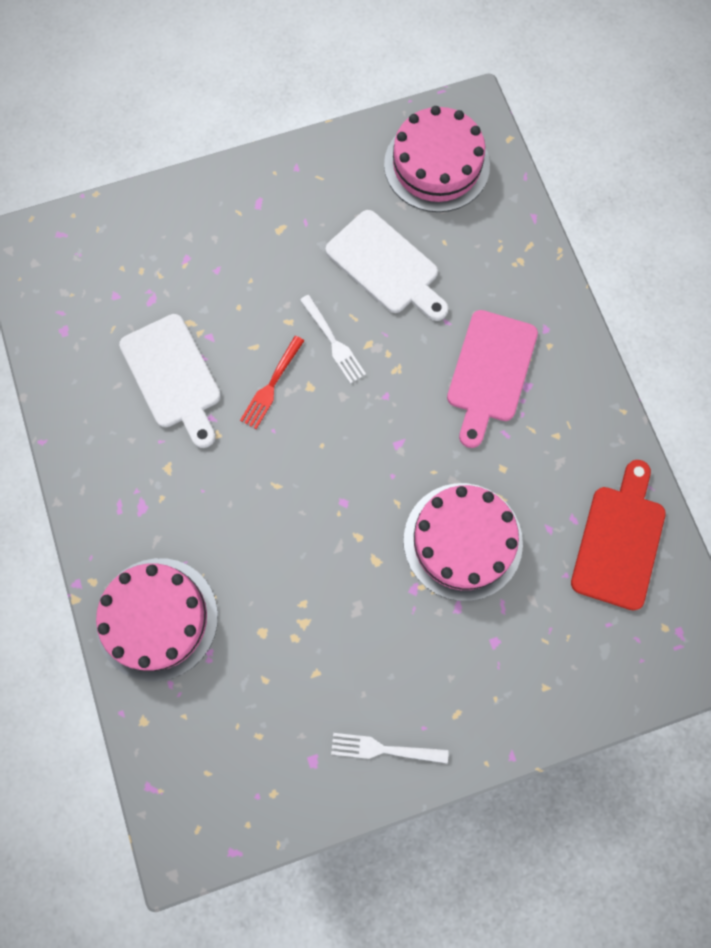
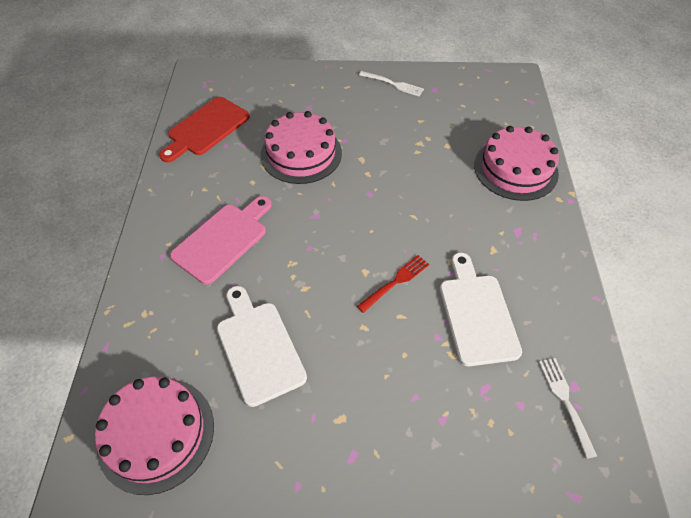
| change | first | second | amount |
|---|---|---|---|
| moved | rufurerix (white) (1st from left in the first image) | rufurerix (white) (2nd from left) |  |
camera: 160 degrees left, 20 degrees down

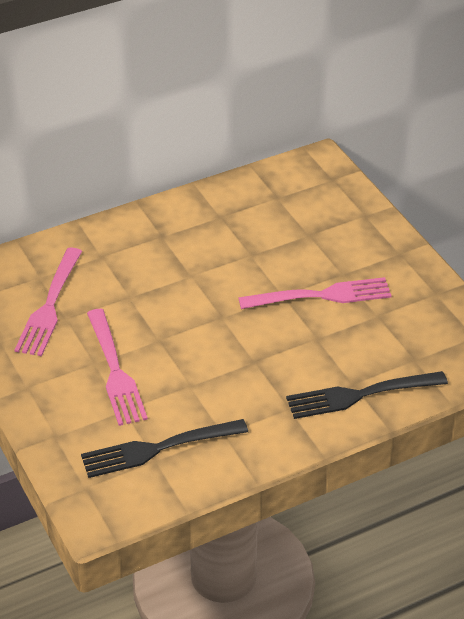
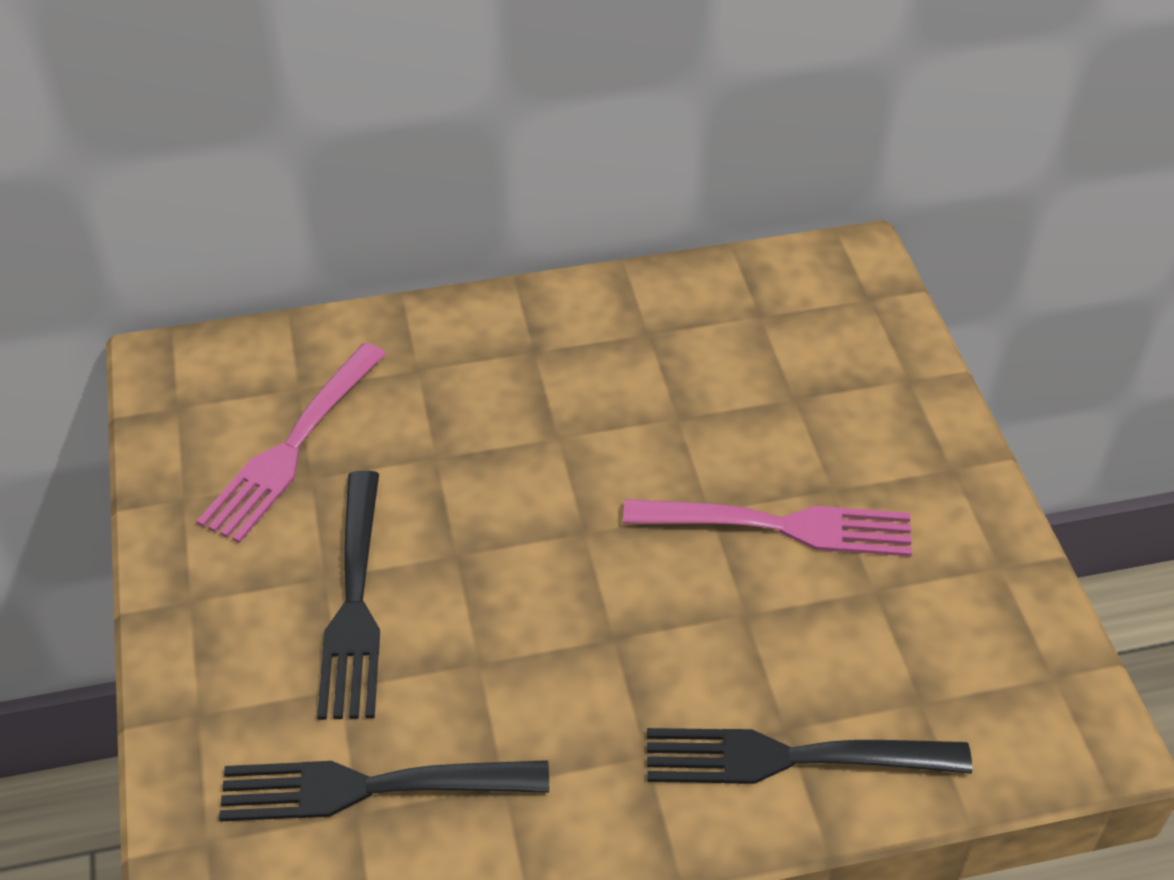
| change | first | second | amount |
|---|---|---|---|
| recoloured | rufurerix (pink) (2nd from left) | rufurerix (black) (1st from left) |  |
camera: 15 degrees right, 5 degrees up

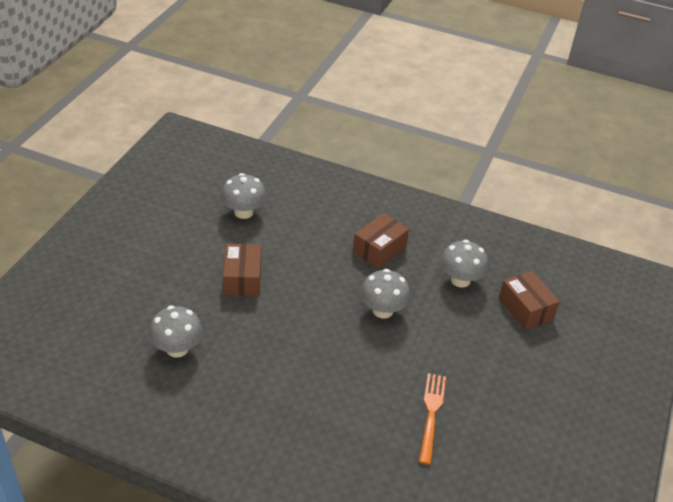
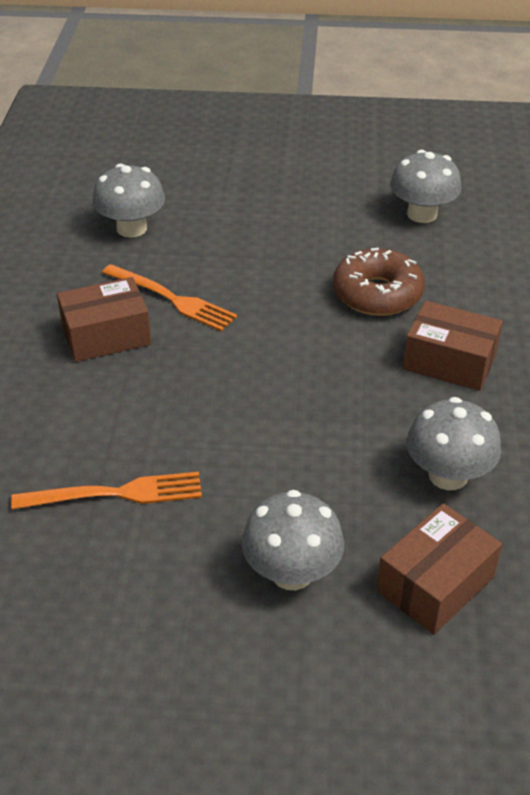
| change | first | second | amount |
|---|---|---|---|
| moved | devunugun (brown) (1st from left) |  |  |
| added |  | rufurerix (orange) (2nd from left) |  |
| moved | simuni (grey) (3rd from left in the first image) | simuni (grey) (2nd from left) |  |
| added |  | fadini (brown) |  |
camera: 75 degrees right, 0 degrees up

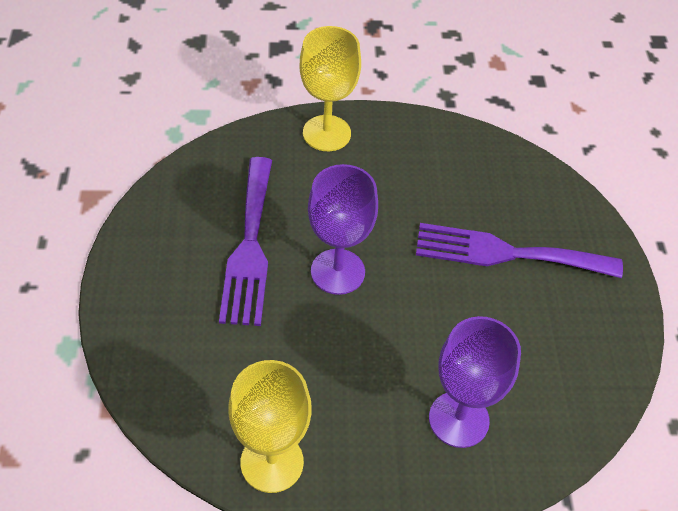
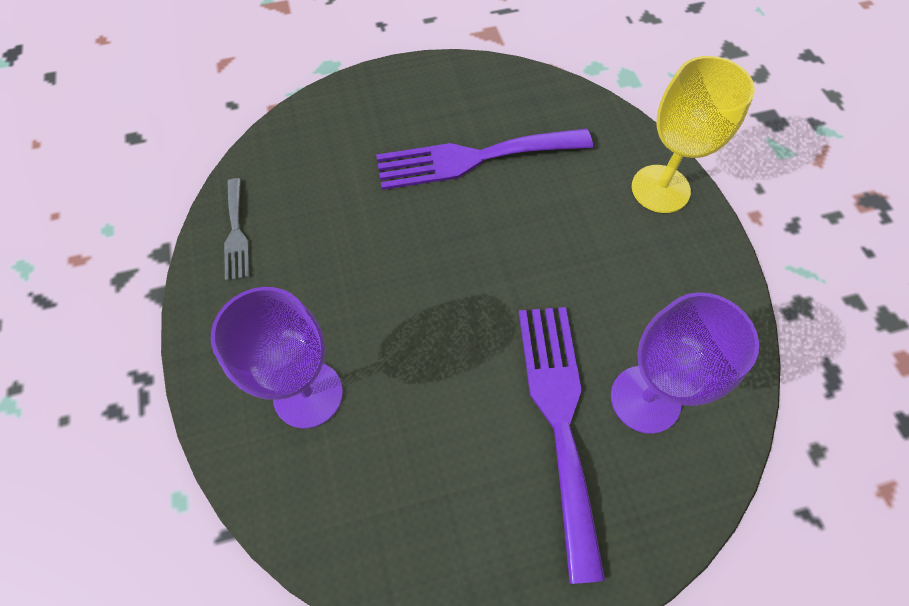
| change | first | second | amount |
|---|---|---|---|
| replaced | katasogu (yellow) (1st from left) | rufurerix (grey) |  |
| moved | katasogu (purple) (1st from left in the first image) | katasogu (purple) (2nd from left) |  |
camera: 80 degrees right, 10 degrees up

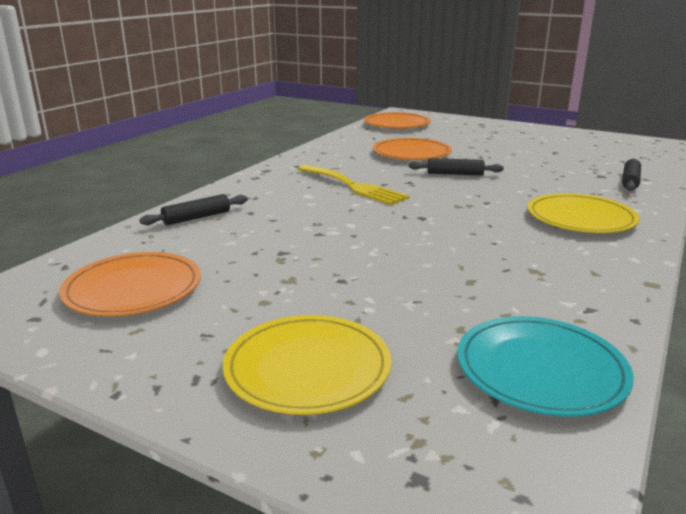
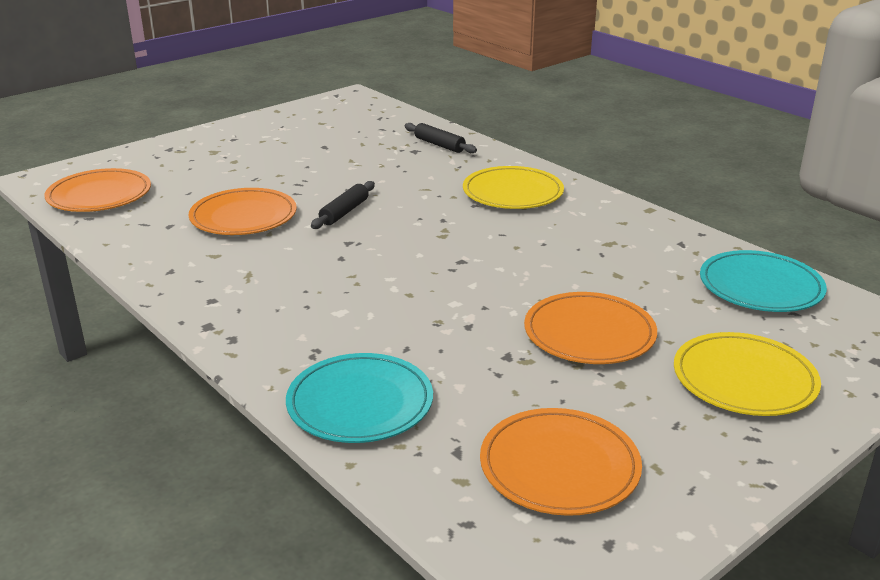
| change | first | second | amount |
|---|---|---|---|
| replaced | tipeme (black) (1st from left) | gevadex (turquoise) (1st from left) |  |
| added |  | gevadex (orange) (4th from left) |  |
| removed | rufurerix (yellow) |  |  |
camera: 70 degrees left, 5 degrees up

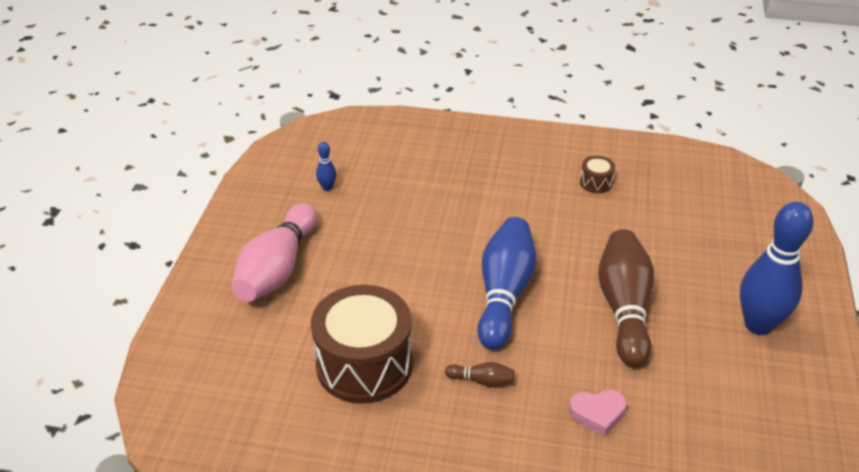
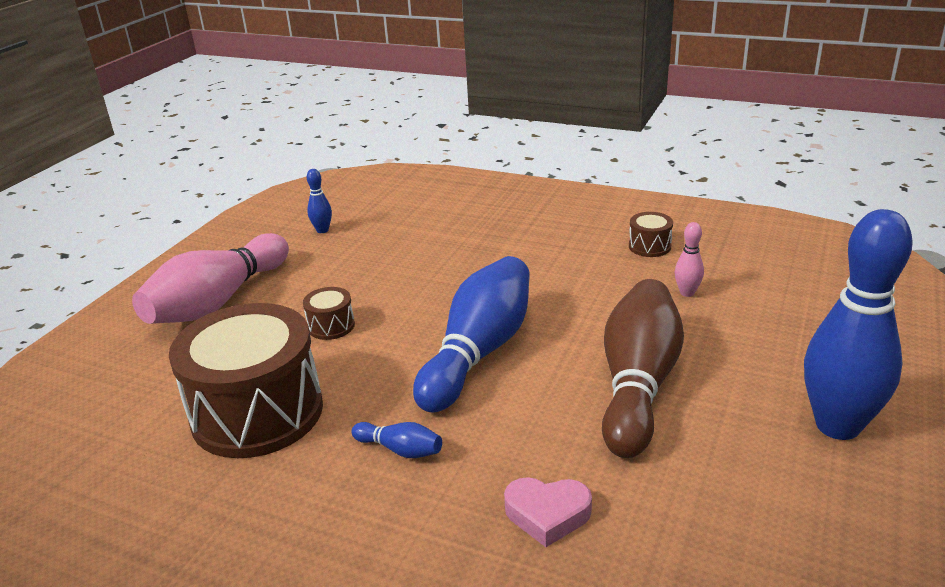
| change | first | second | amount |
|---|---|---|---|
| added |  | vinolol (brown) (2nd from left) |  |
| recoloured | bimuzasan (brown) (1st from left) | bimuzasan (blue) (2nd from left) |  |
| added |  | bimuzasan (pink) (2nd from left) |  |
camera: 15 degrees right, 10 degrees down

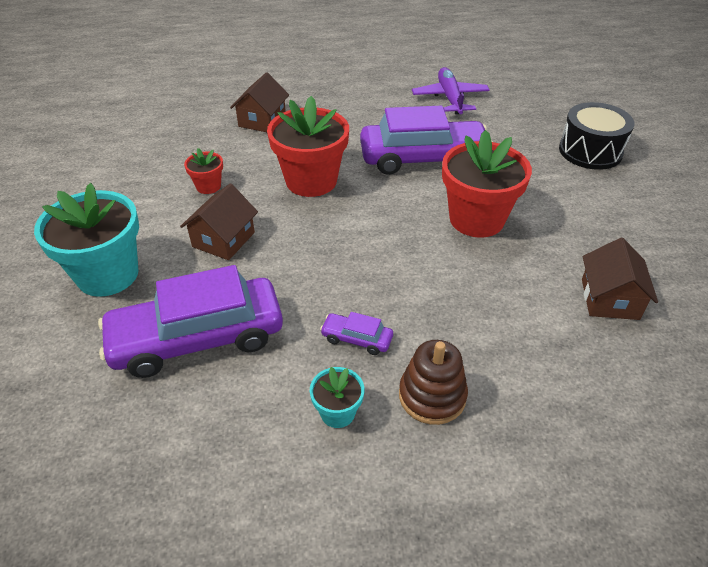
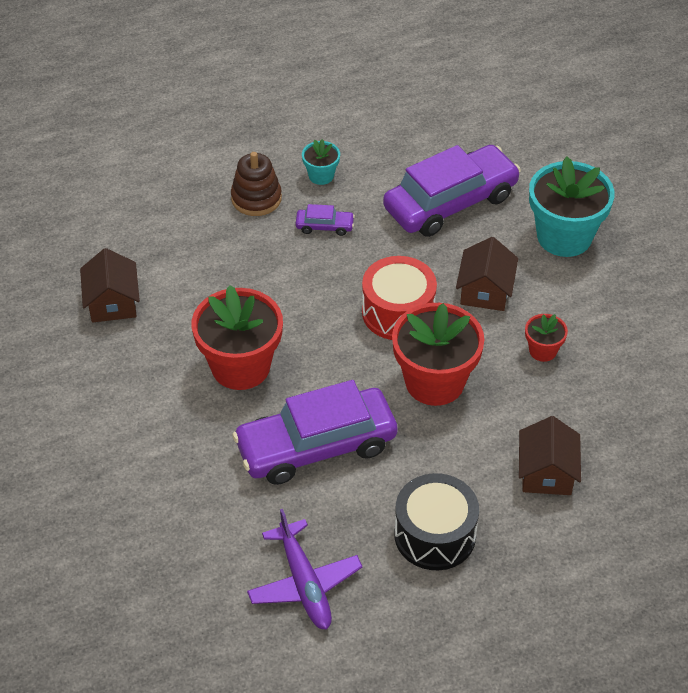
| change | first | second | amount |
|---|---|---|---|
| added |  | vinolol (red) |  |
| moved | vinolol (black) |  |  |
camera: 165 degrees right, 5 degrees up

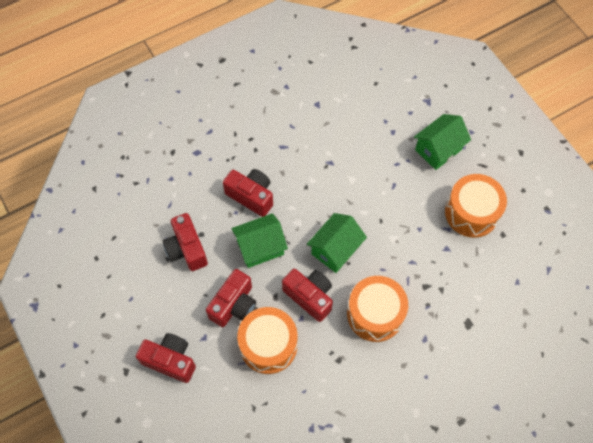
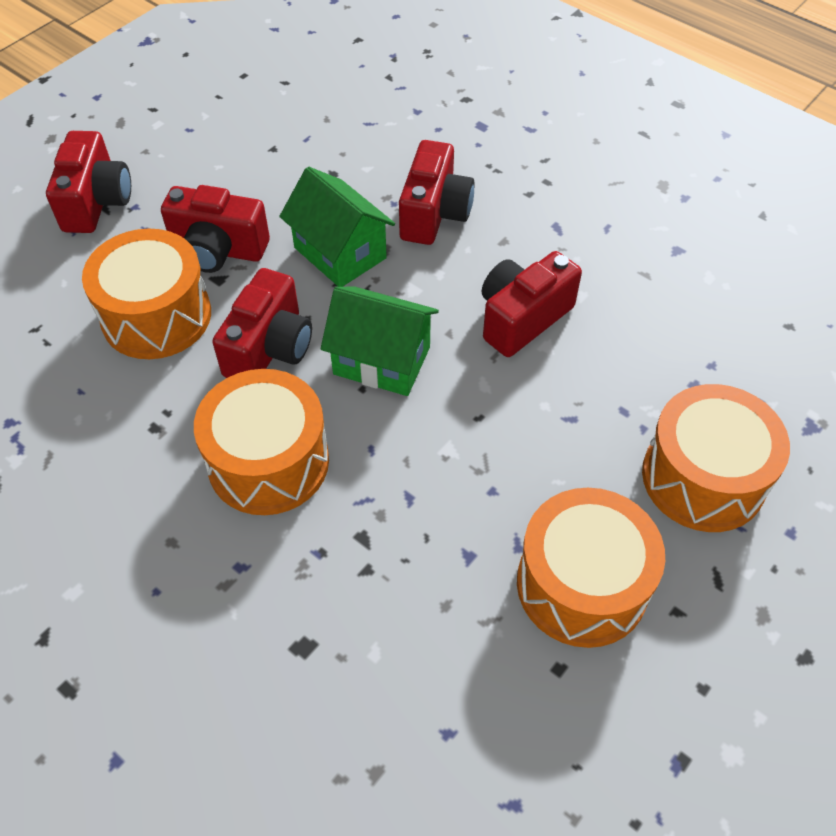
| change | first | second | amount |
|---|---|---|---|
| moved | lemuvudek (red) (2nd from left in the first image) | lemuvudek (red) (5th from left) |  |
| replaced | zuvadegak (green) (3rd from left) | vinolol (orange) (4th from left) |  |
camera: 70 degrees right, 10 degrees down

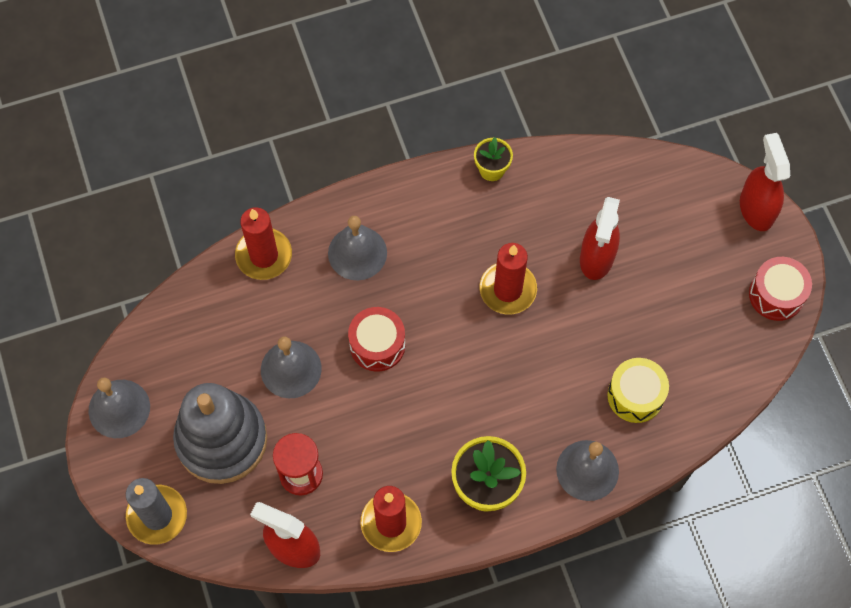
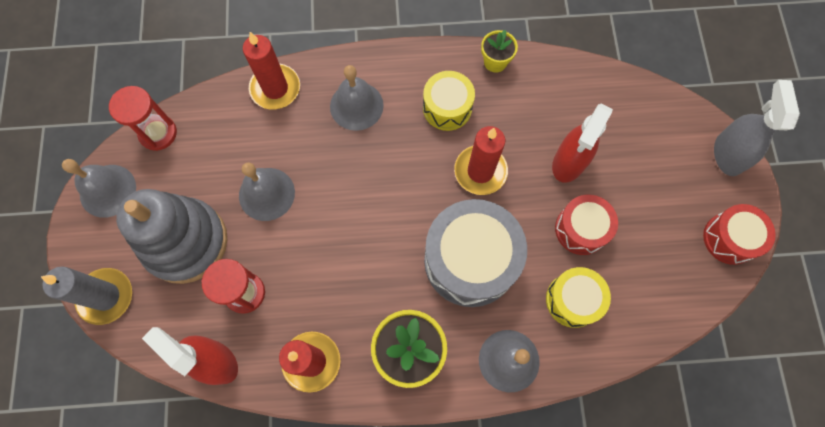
| change | first | second | amount |
|---|---|---|---|
| added |  | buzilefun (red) (1st from left) |  |
| added |  | vinolol (yellow) (1st from left) |  |
| added |  | vinolol (grey) |  |
| moved | vinolol (red) (1st from left) |  |  |
| recoloured | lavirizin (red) (3rd from left) | lavirizin (grey) |  |
camera: 15 degrees right, 5 degrees up

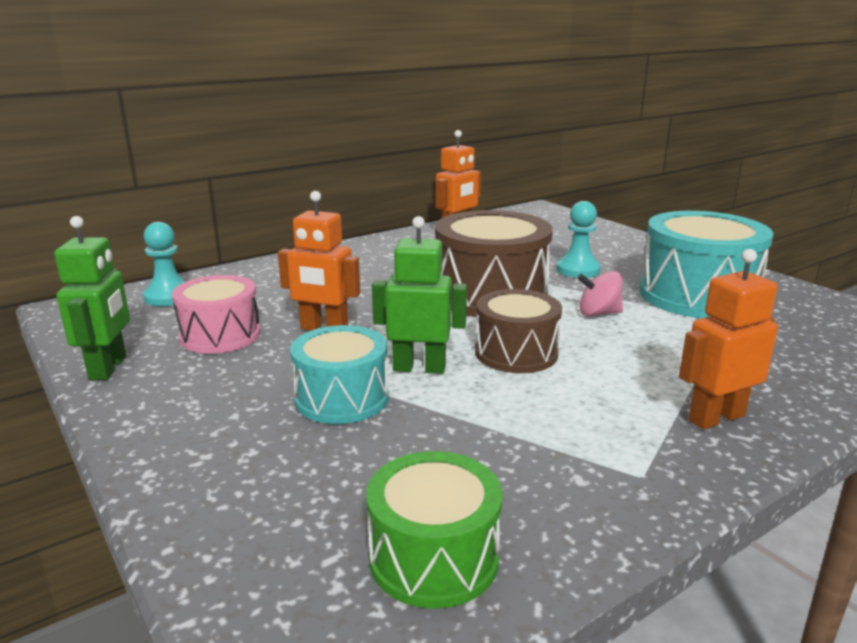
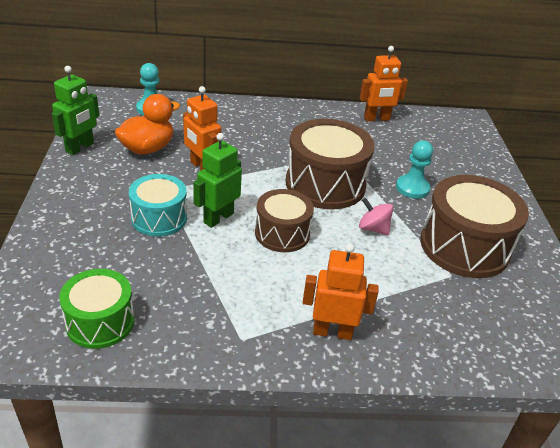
| change | first | second | amount |
|---|---|---|---|
| replaced | vinolol (pink) | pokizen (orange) |  |
| turned | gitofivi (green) (2nd from left) |  | 90 degrees counterclockwise |
| recoloured | vinolol (turquoise) (2nd from left) | vinolol (brown) (3rd from left) |  |
camera: 30 degrees right, 15 degrees up

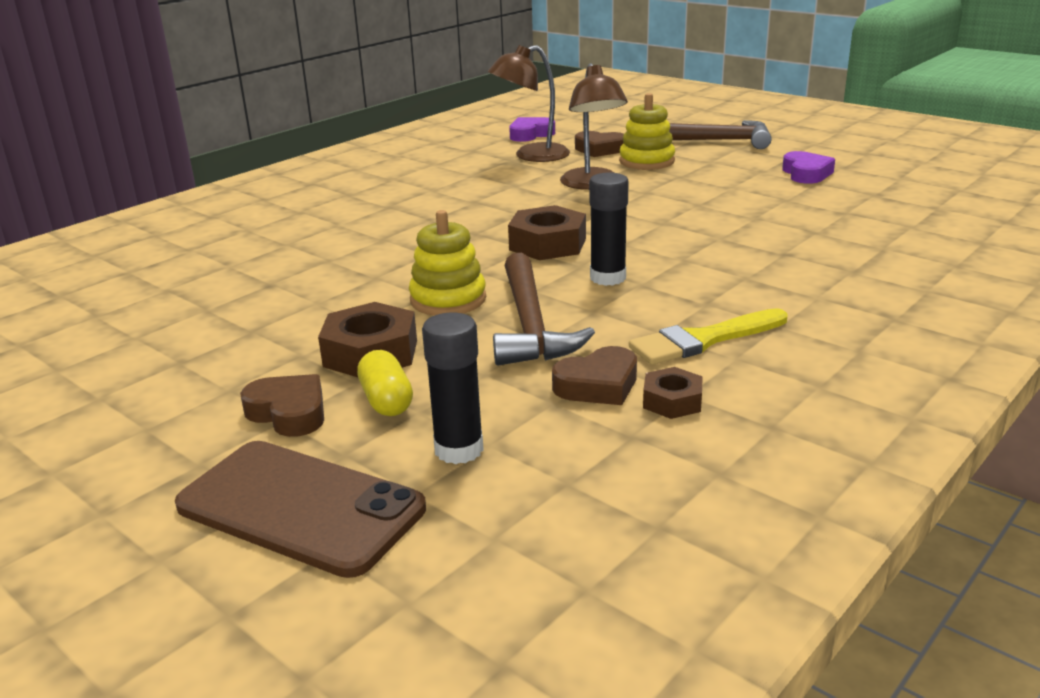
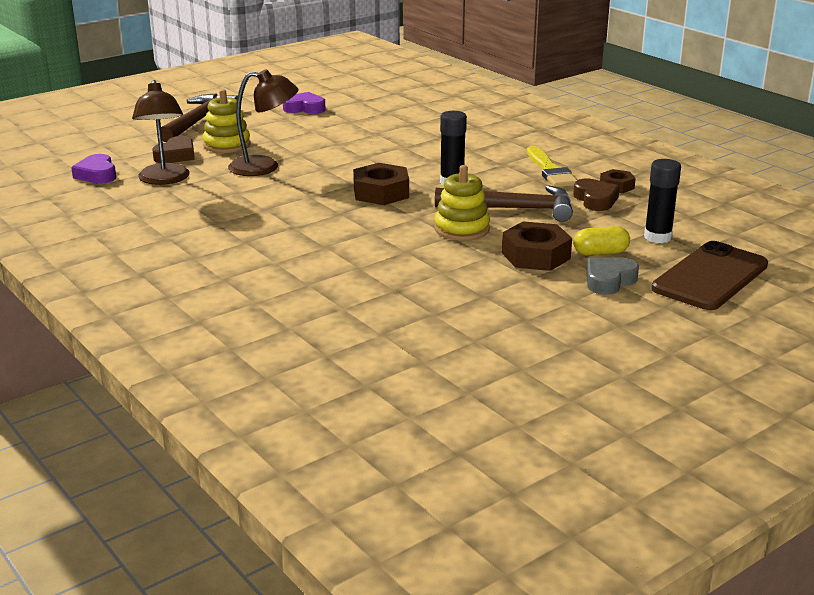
| change | first | second | amount |
|---|---|---|---|
| recoloured | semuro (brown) (1st from left) | semuro (grey) |  |
camera: 80 degrees left, 0 degrees up

